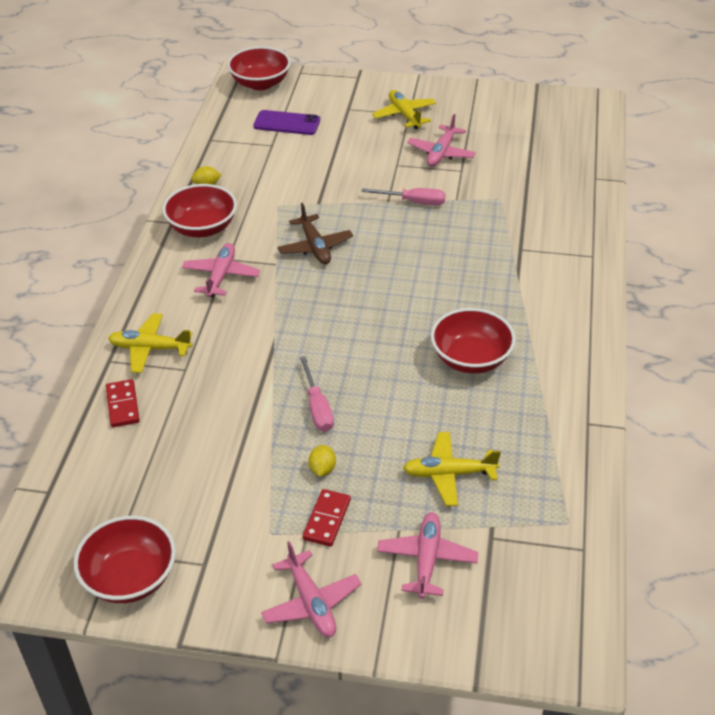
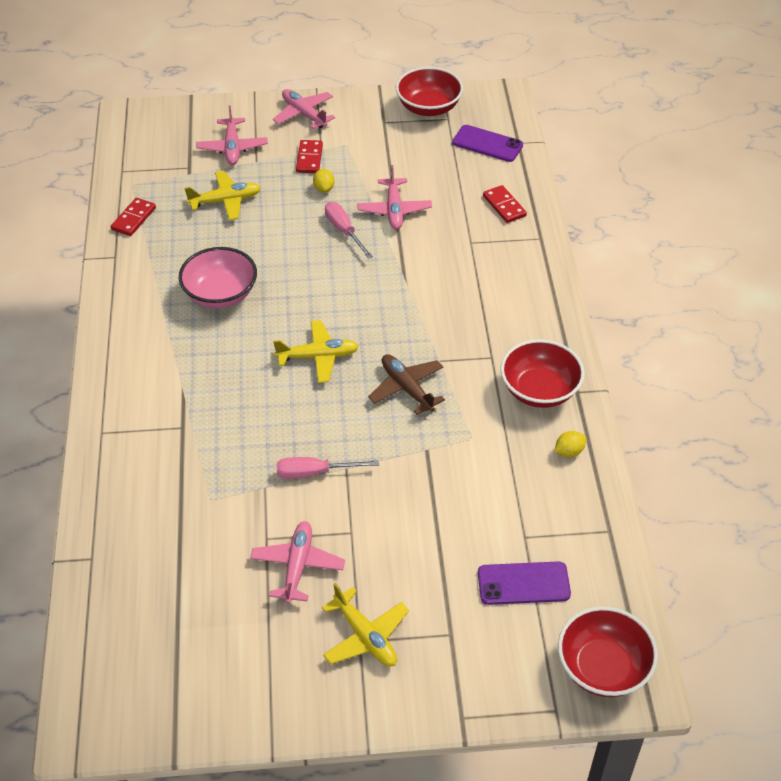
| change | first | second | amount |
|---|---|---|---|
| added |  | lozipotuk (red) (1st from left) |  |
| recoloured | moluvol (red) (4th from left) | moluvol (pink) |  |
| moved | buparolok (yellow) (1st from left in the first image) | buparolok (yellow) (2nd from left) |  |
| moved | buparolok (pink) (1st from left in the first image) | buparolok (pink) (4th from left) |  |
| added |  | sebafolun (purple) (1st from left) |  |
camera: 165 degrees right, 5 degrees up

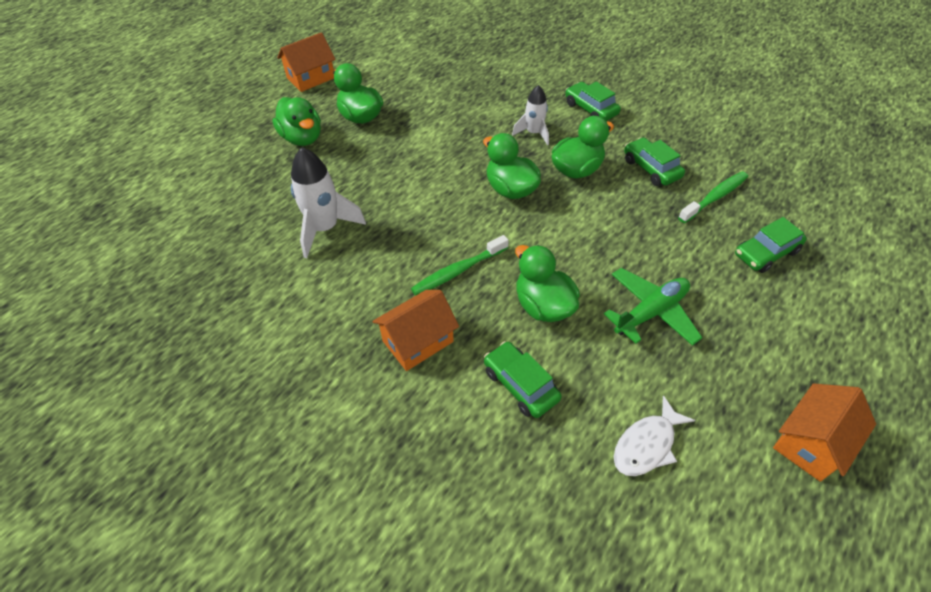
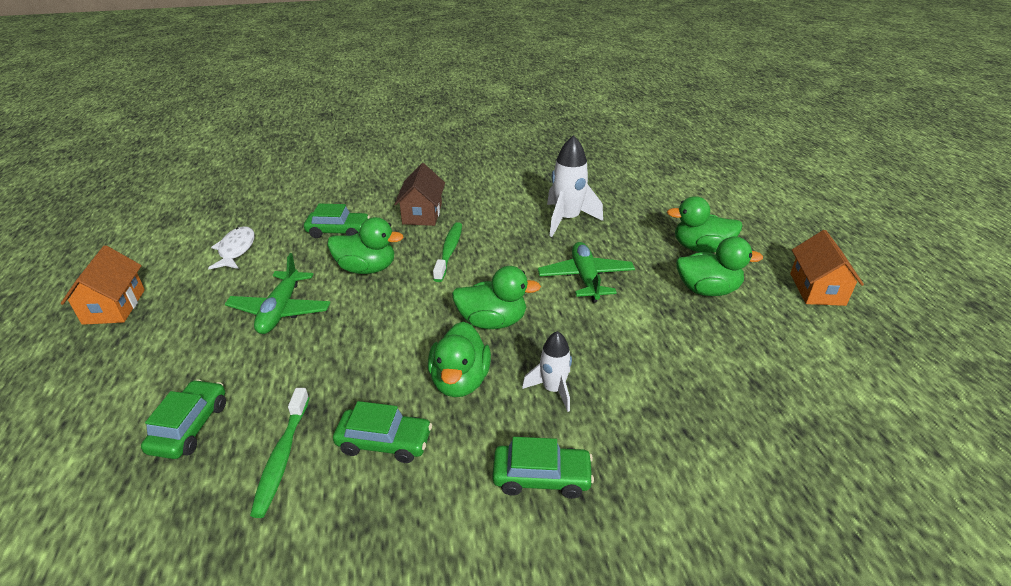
| change | first | second | amount |
|---|---|---|---|
| recoloured | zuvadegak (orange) (2nd from left) | zuvadegak (brown) |  |
| added |  | buparolok (green) (2nd from left) |  |
camera: 130 degrees right, 15 degrees down

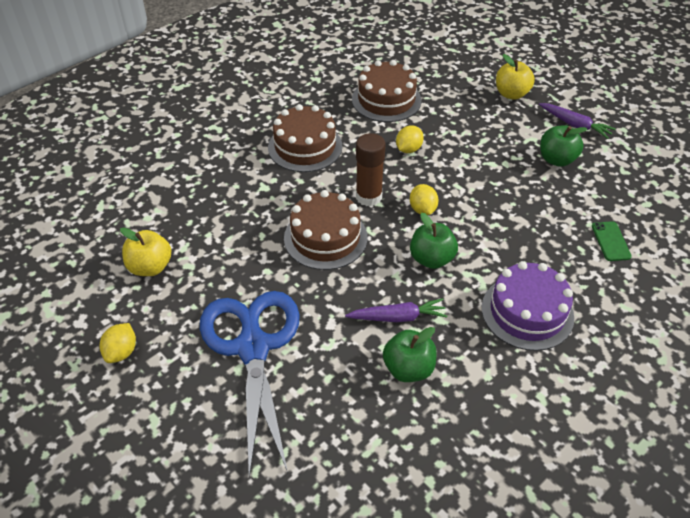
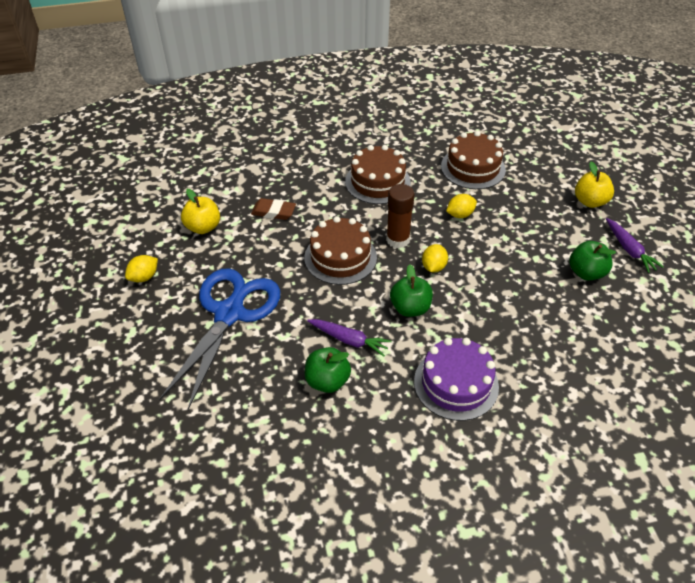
| change | first | second | amount |
|---|---|---|---|
| added |  | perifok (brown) |  |
| removed | sebafolun (green) |  |  |
camera: 30 degrees right, 0 degrees up

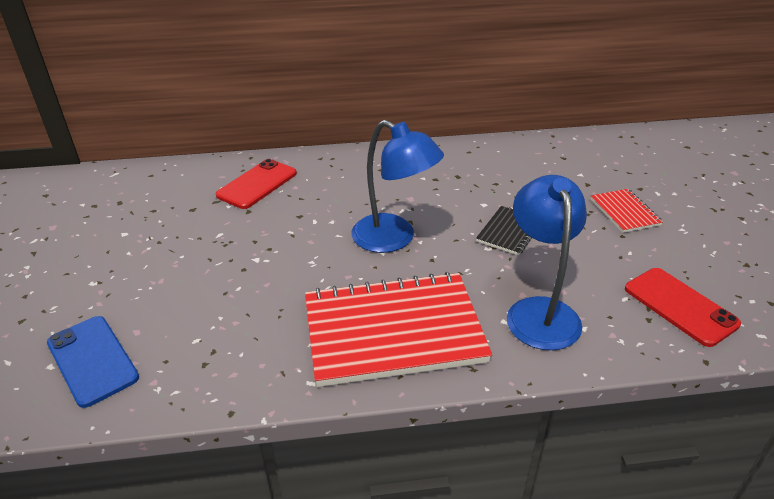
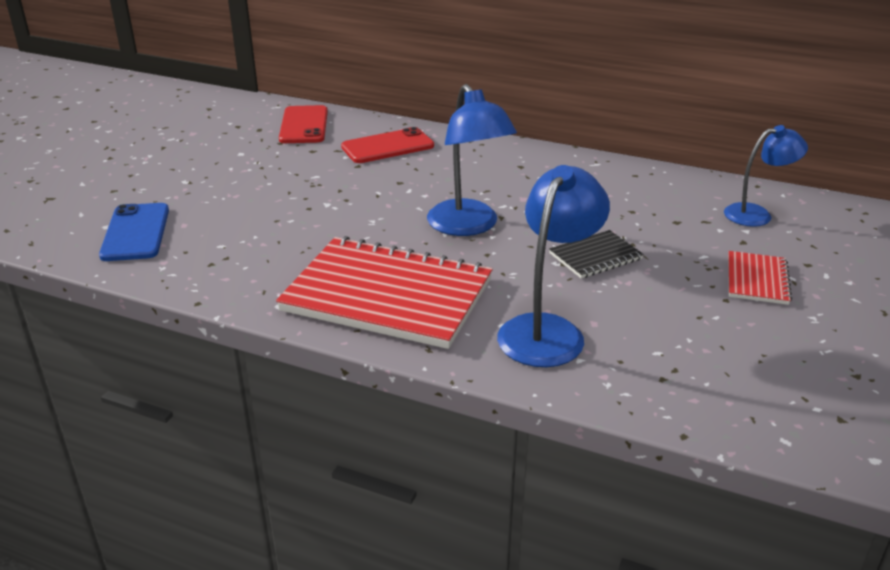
| change | first | second | amount |
|---|---|---|---|
| moved | sebafolun (red) (2nd from left in the first image) | sebafolun (red) (1st from left) |  |
| added |  | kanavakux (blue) (3rd from left) |  |
camera: 30 degrees right, 5 degrees down

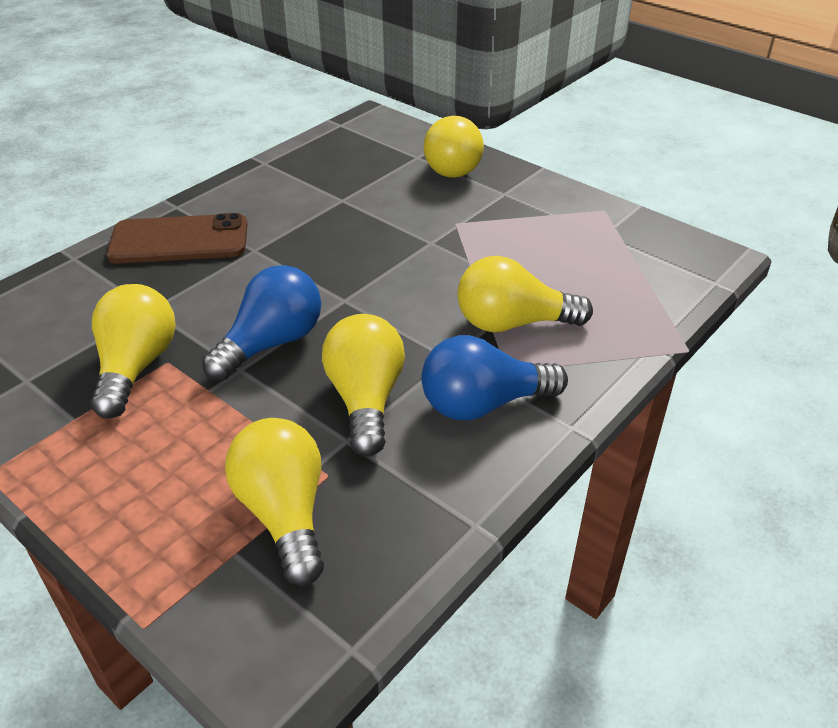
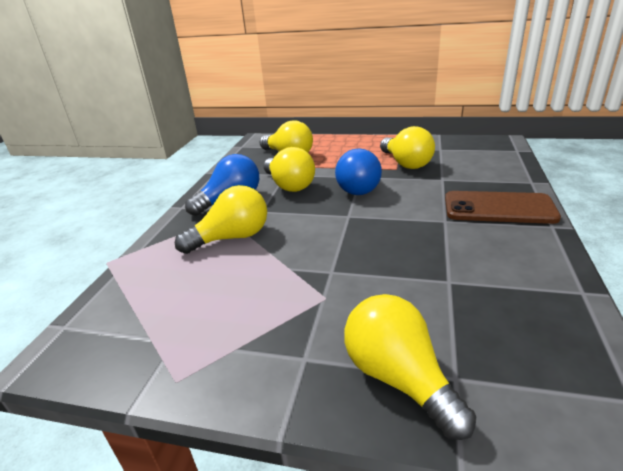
| change | first | second | amount |
|---|---|---|---|
| turned | sebafolun (brown) |  | 45 degrees clockwise |
camera: 155 degrees right, 10 degrees down

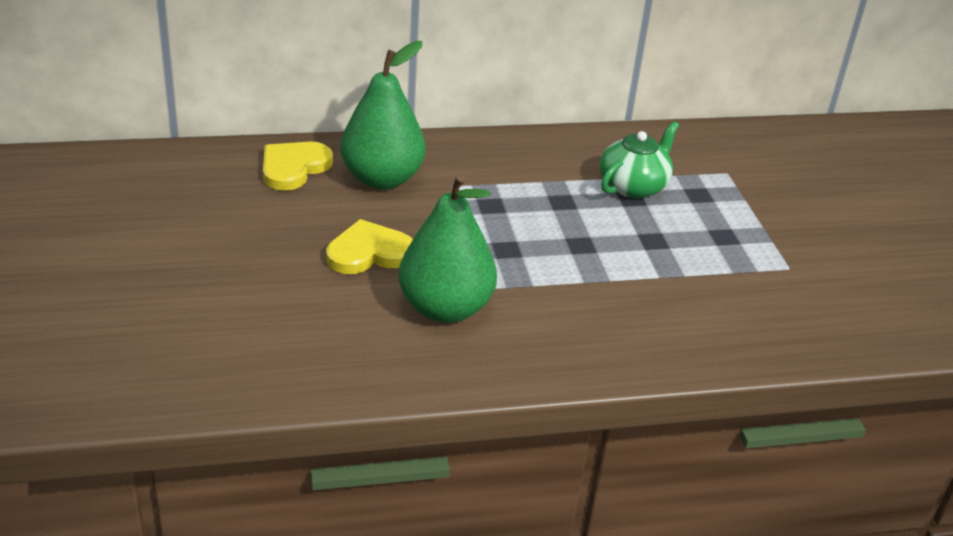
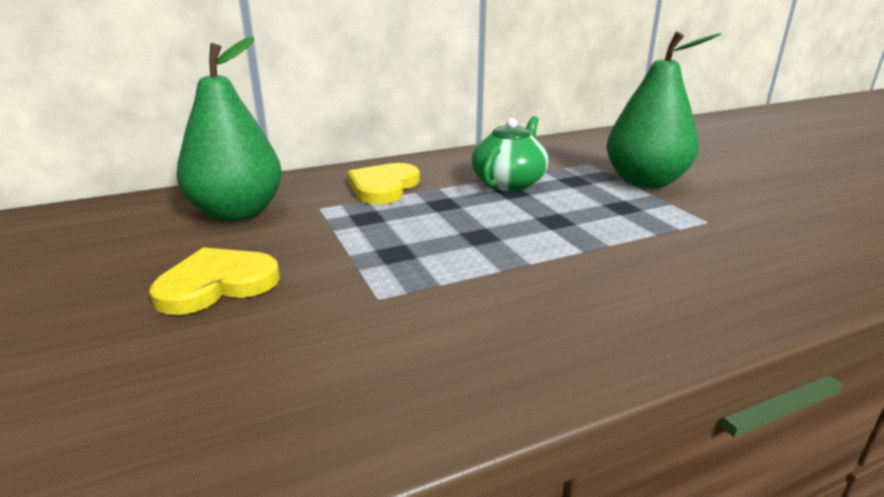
| change | first | second | amount |
|---|---|---|---|
| moved | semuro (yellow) (1st from left in the first image) | semuro (yellow) (2nd from left) |  |
| moved | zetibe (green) (2nd from left) |  |  |
camera: 10 degrees left, 10 degrees down

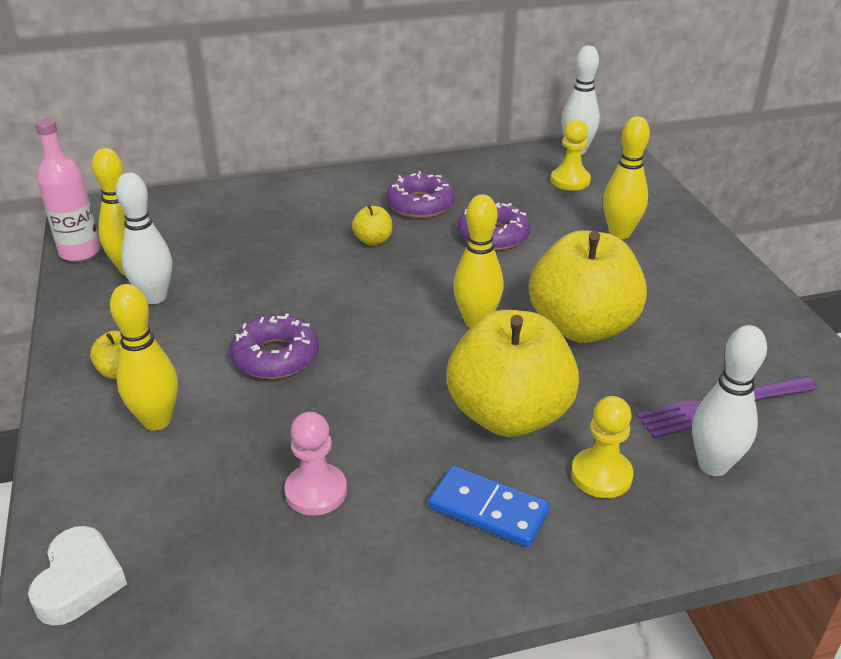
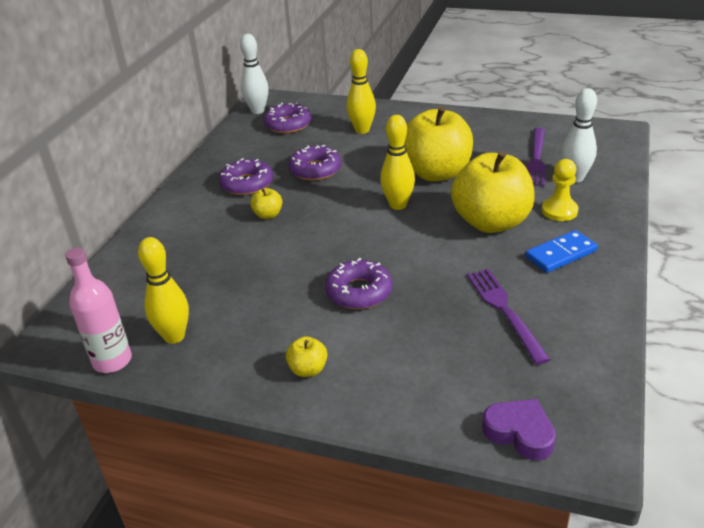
| change | first | second | amount |
|---|---|---|---|
| replaced | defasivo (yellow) (1st from left) | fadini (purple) (2nd from left) |  |
| replaced | defasivo (pink) | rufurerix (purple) (1st from left) |  |
| recoloured | semuro (white) | semuro (purple) |  |
| removed | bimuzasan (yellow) (2nd from left) |  |  |
| removed | bimuzasan (white) (1st from left) |  |  |
camera: 55 degrees left, 0 degrees up

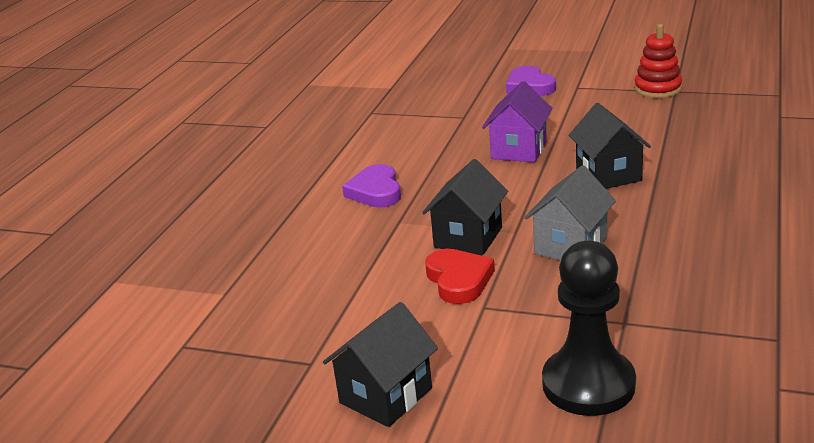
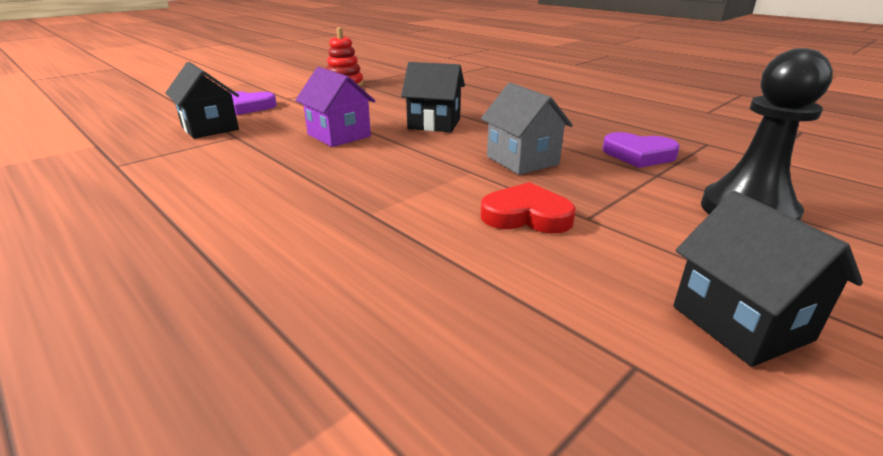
| change | first | second | amount |
|---|---|---|---|
| moved | zuvadegak (black) (2nd from left in the first image) | zuvadegak (black) (1st from left) |  |
| moved | semuro (purple) (1st from left in the first image) | semuro (purple) (2nd from left) |  |
camera: 65 degrees left, 0 degrees up

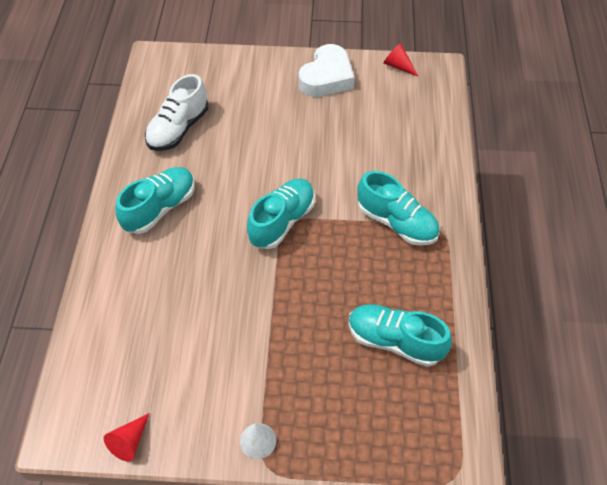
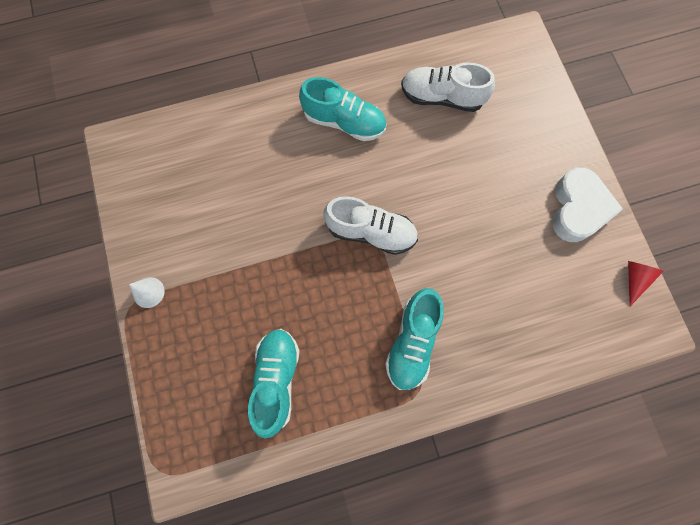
| change | first | second | amount |
|---|---|---|---|
| recoloured | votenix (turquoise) (2nd from left) | votenix (white) (1st from left) |  |
| turned | semuro (white) |  | 90 degrees counterclockwise |
| removed | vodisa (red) (1st from left) |  |  |
camera: 70 degrees right, 20 degrees up

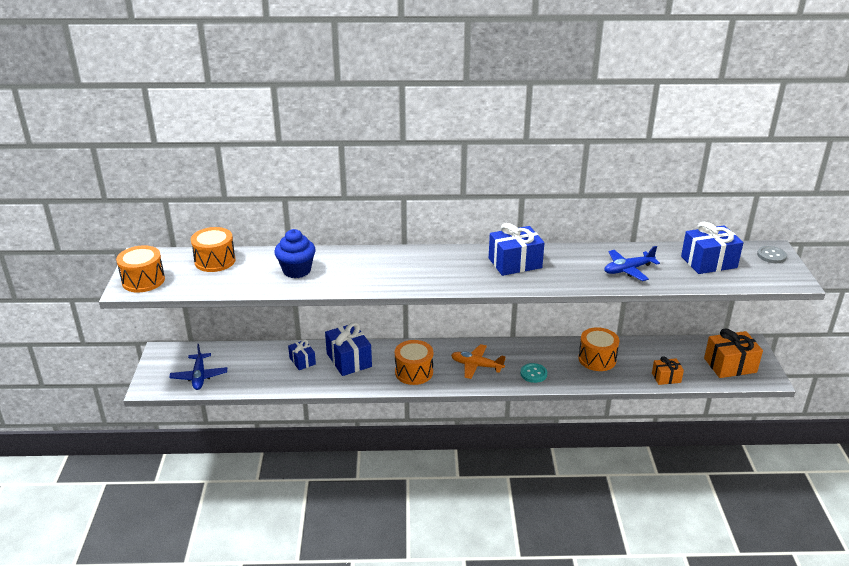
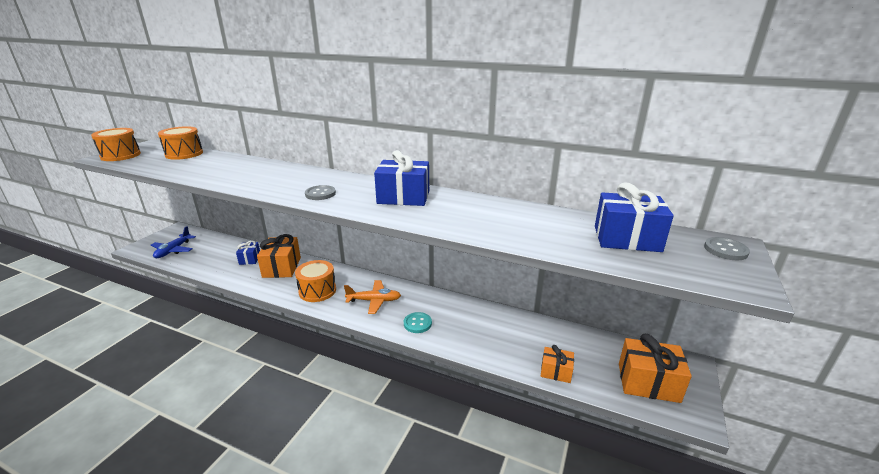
| change | first | second | amount |
|---|---|---|---|
| recoloured | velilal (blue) (2nd from left) | velilal (orange) (1st from left) |  |
| added |  | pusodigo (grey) (1st from left) |  |
| turned | buparolok (orange) |  | 135 degrees clockwise |
| removed | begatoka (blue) |  |  |
| removed | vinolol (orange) (4th from left) |  |  |
| removed | buparolok (blue) (2nd from left) |  |  |
camera: 25 degrees right, 5 degrees down

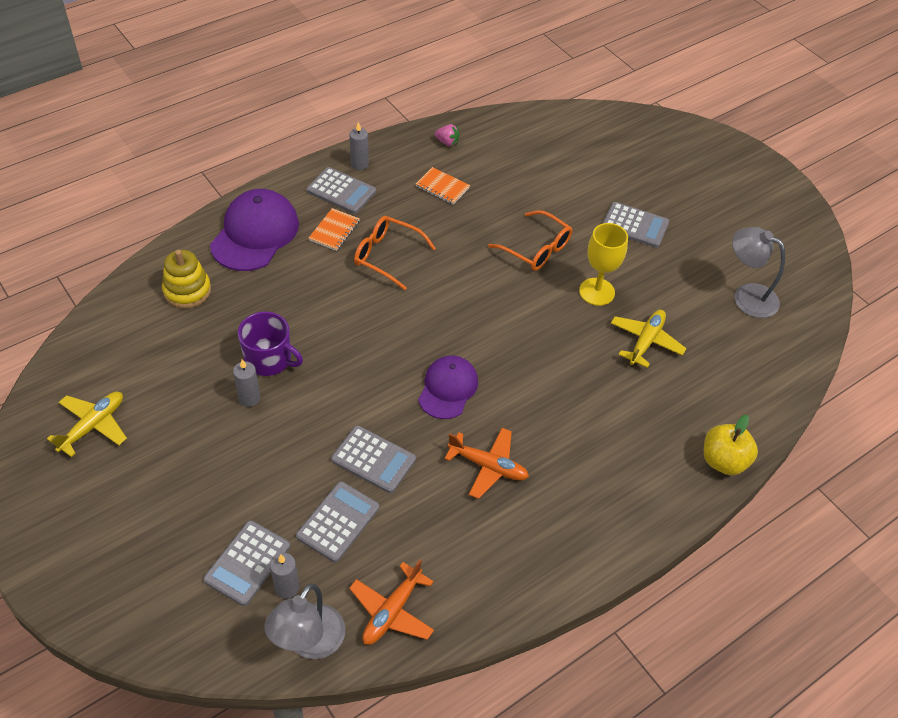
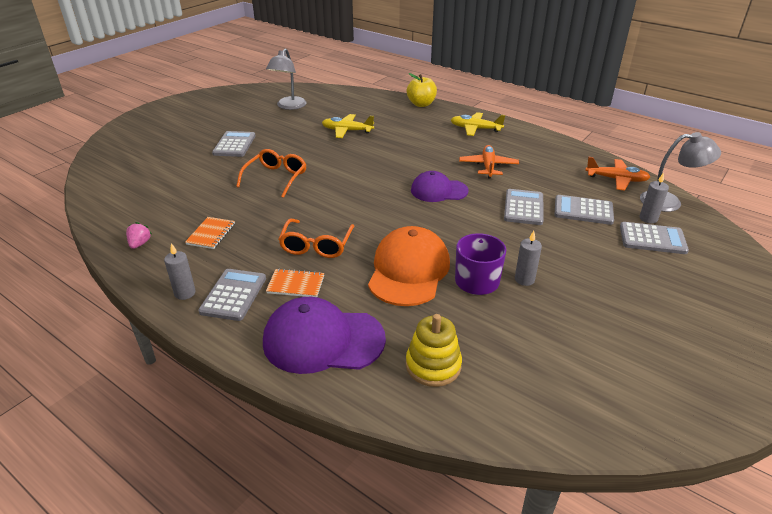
| change | first | second | amount |
|---|---|---|---|
| added |  | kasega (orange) |  |
| moved | buparolok (yellow) (1st from left in the first image) | buparolok (yellow) (2nd from left) |  |
| removed | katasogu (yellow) |  |  |
camera: 105 degrees left, 15 degrees down

